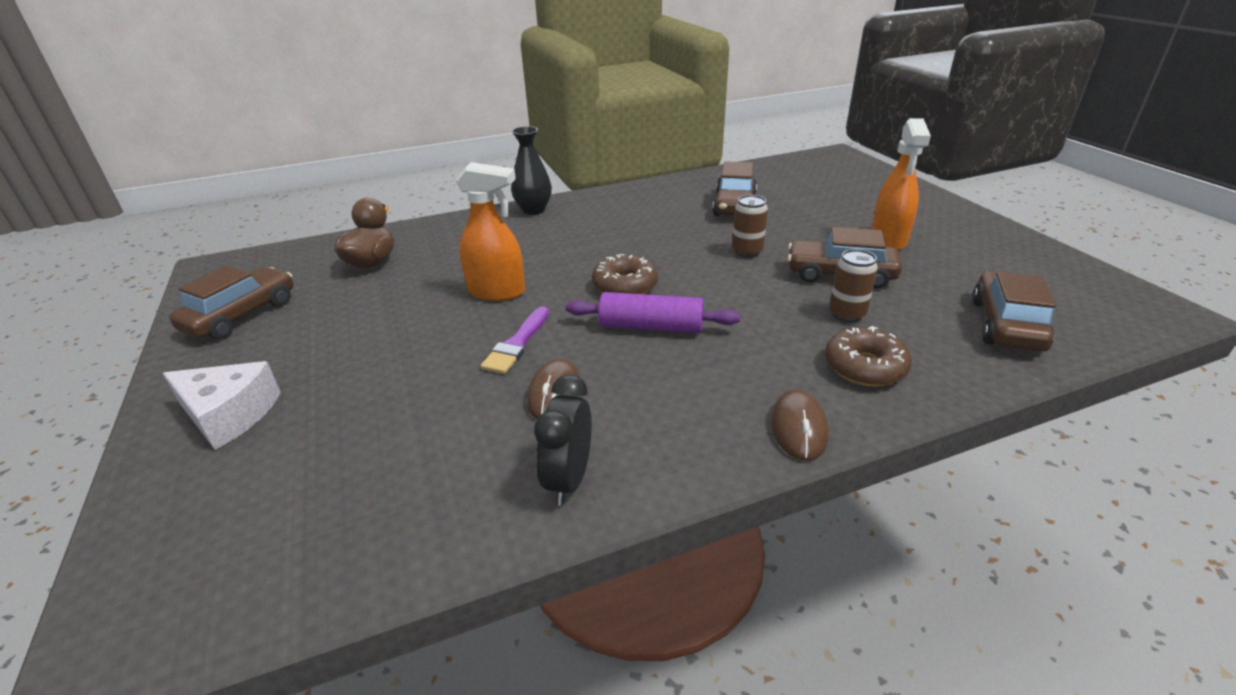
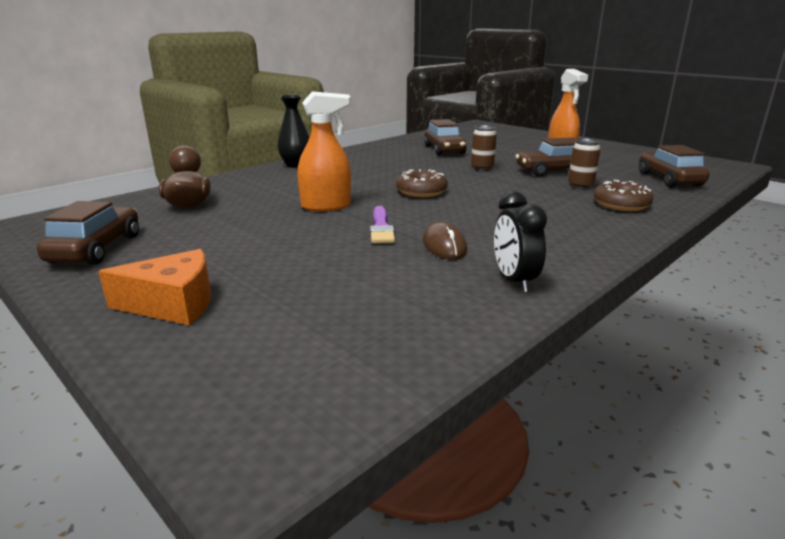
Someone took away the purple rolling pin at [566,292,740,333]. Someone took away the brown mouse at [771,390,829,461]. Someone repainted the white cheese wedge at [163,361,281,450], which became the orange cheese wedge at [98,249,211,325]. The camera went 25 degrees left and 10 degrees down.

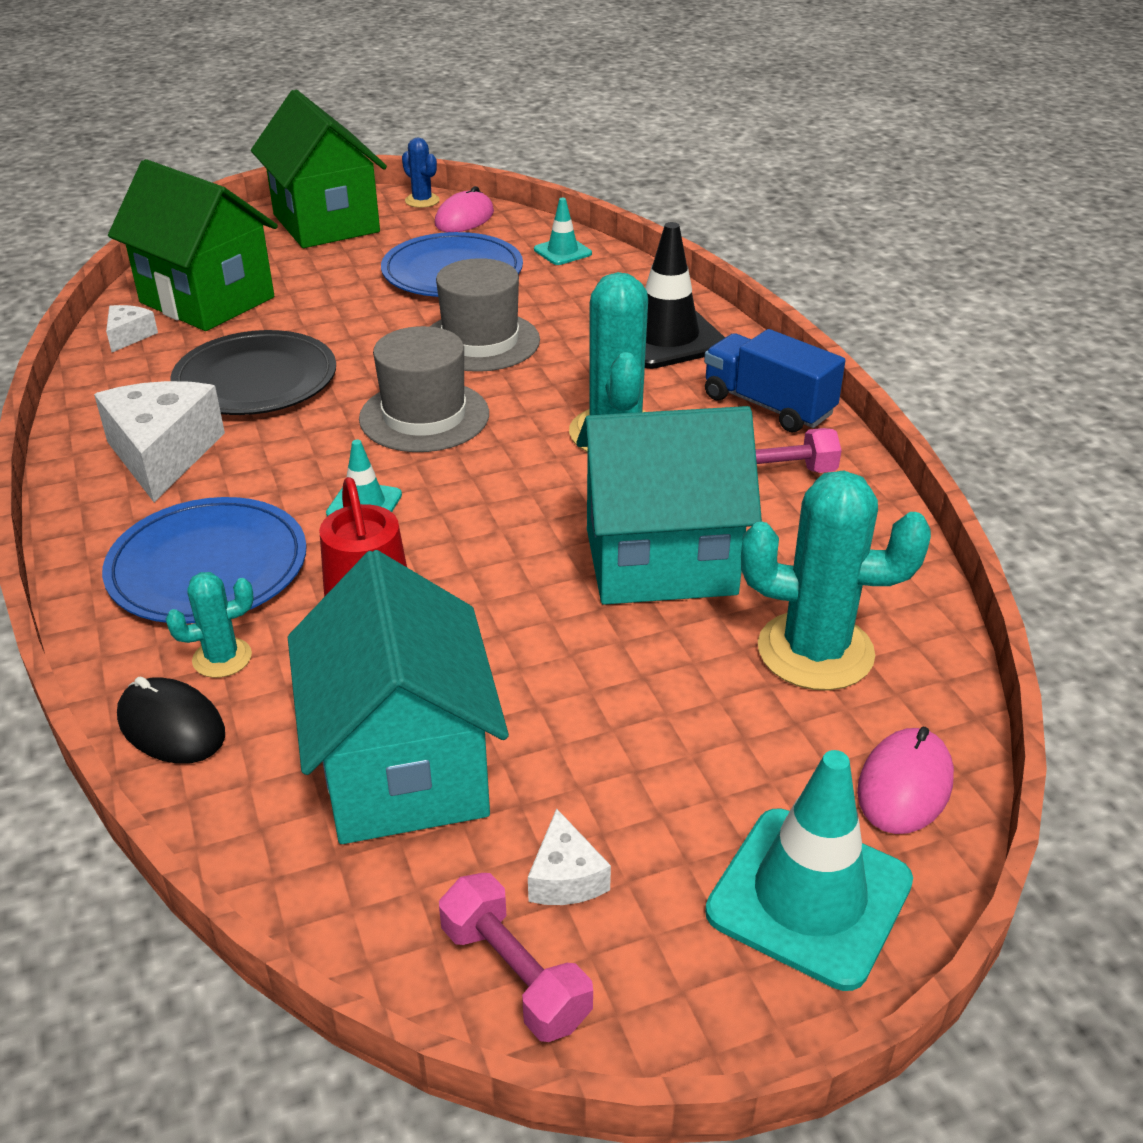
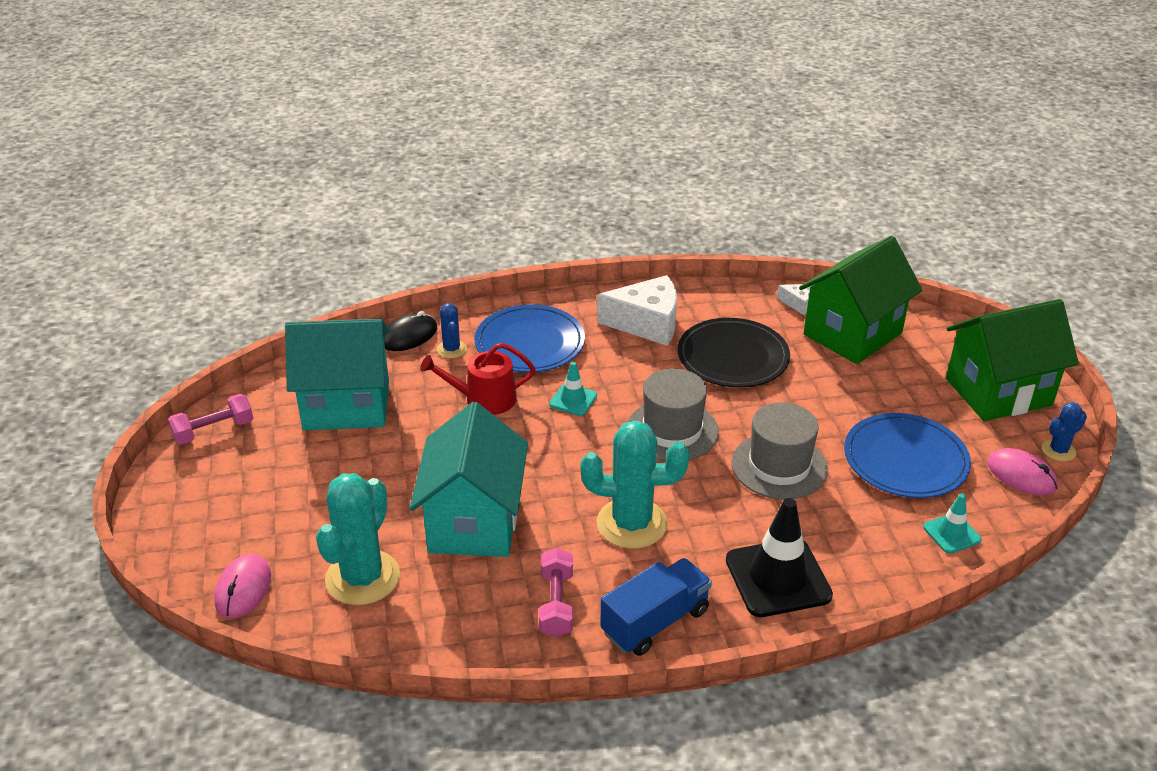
Someone took away the white cheese wedge at [528,808,611,905]. Someone took away the teal safety cone at [705,750,913,991]. Someone repainted the teal cactus at [166,572,254,678], which became the royal blue cactus at [437,303,467,358]. Someone rotated the pink mouse at [857,727,954,834] by 60 degrees clockwise. The camera went 100 degrees right and 0 degrees up.

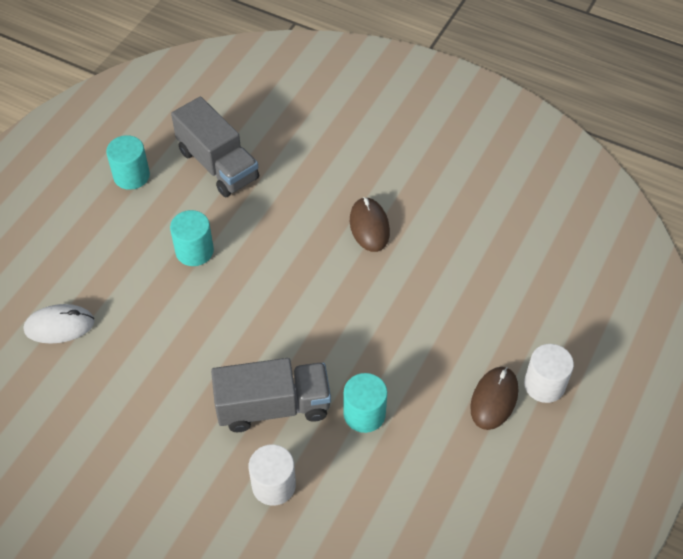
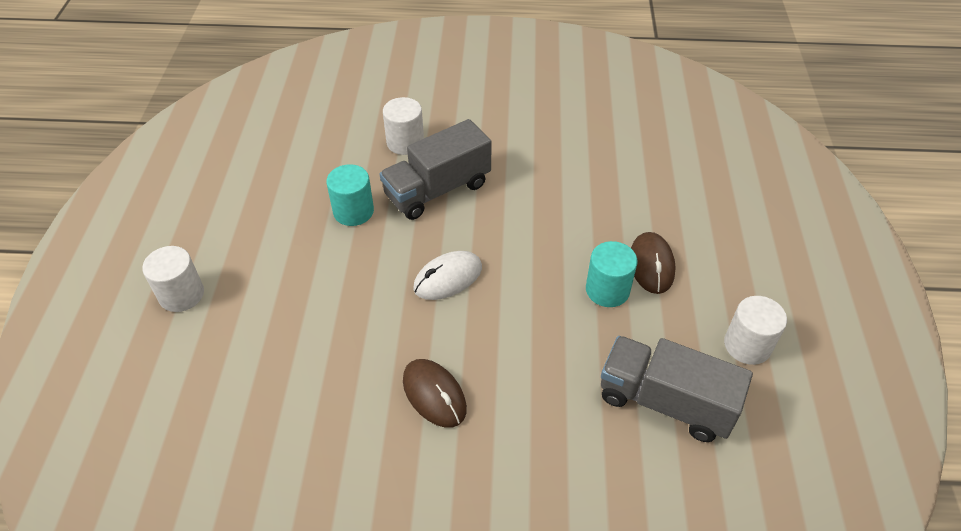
Someone carried the white mouse from [24,304,95,344] to [413,251,482,300]. Someone carried the brown mouse from [470,367,518,430] to [631,232,676,294]. Someone repainted the teal cylinder shape at [106,135,150,190], which became the white cylinder shape at [724,296,787,365]. The camera went 155 degrees right and 5 degrees down.

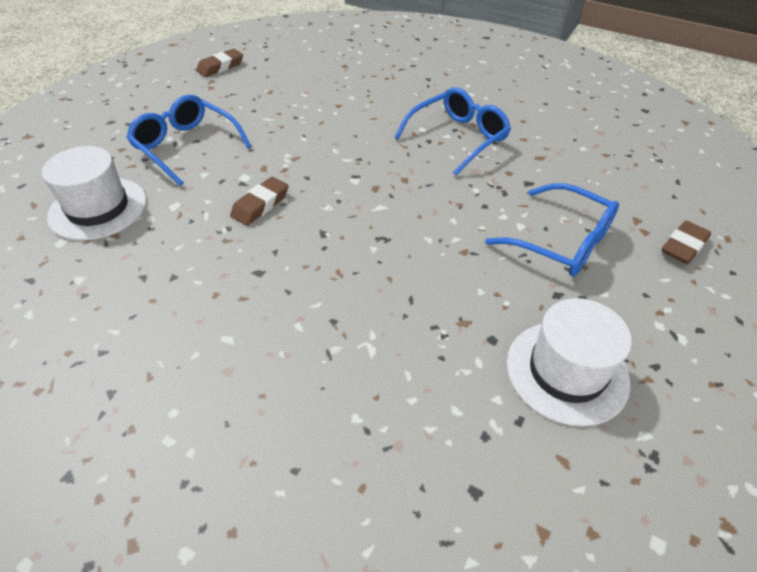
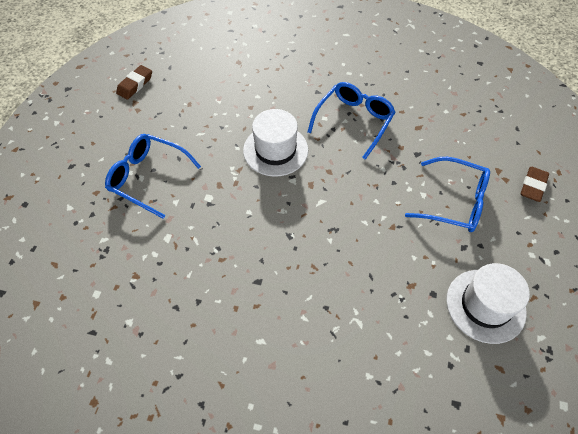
Someone took away the brown pencil eraser at [230,177,288,226]. Someone carried the white top hat from [42,146,147,241] to [243,109,308,177]. The camera went 15 degrees left and 10 degrees up.

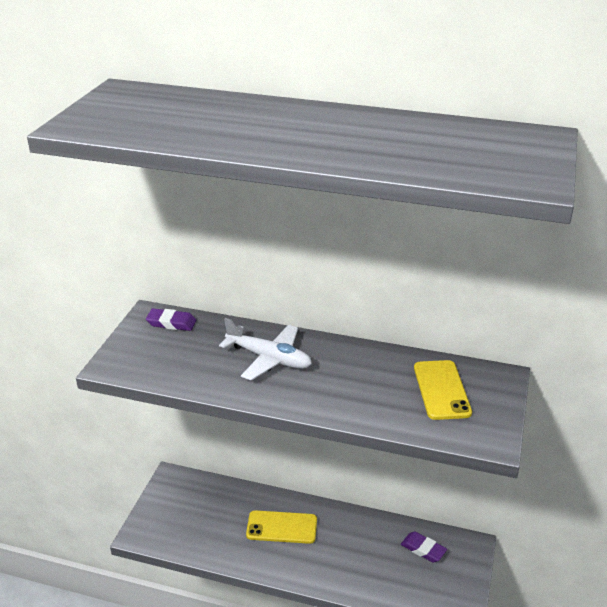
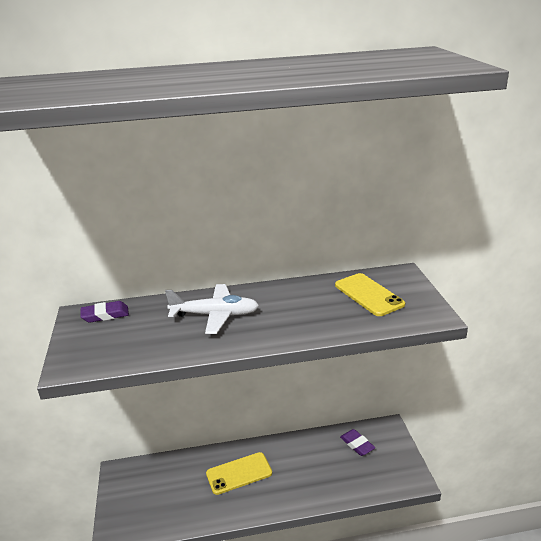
Someone rotated the purple pencil eraser at [401,531,447,563] by 45 degrees clockwise. The camera went 25 degrees left and 5 degrees down.

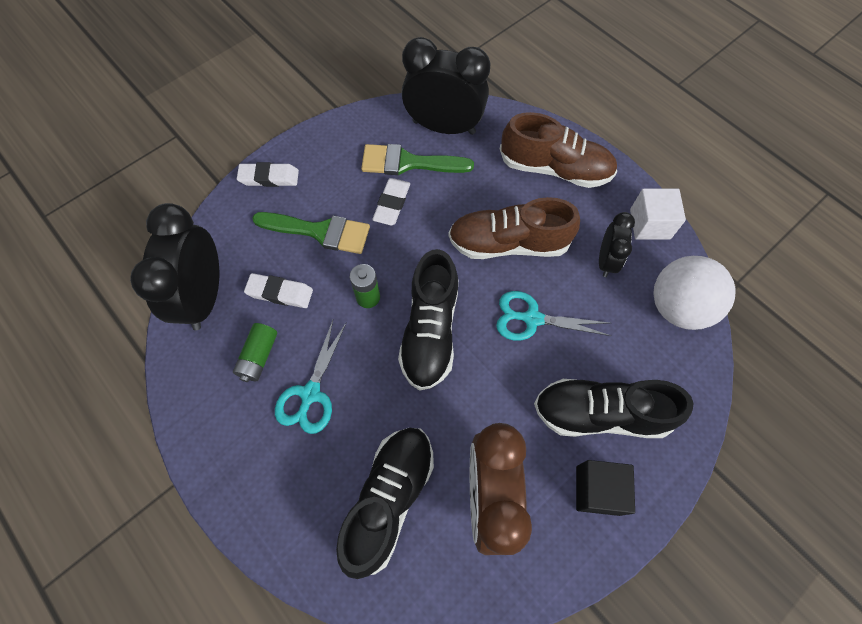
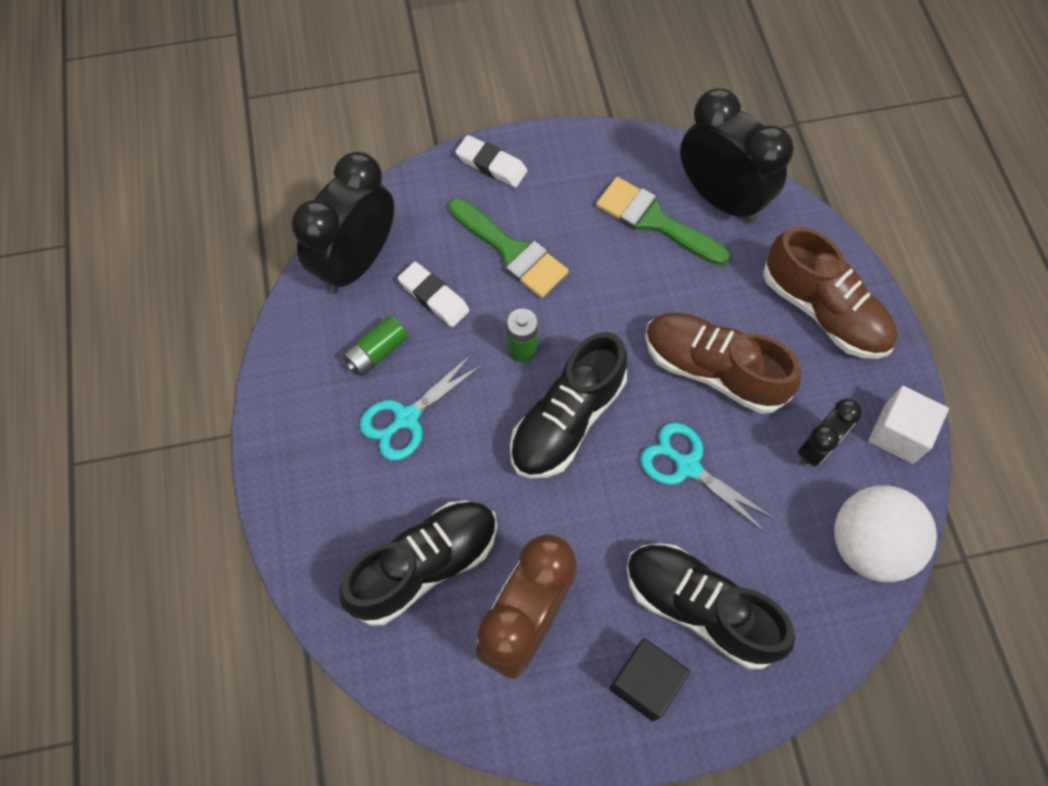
Someone took away the white pencil eraser at [372,178,410,225]. The camera went 30 degrees right and 0 degrees up.

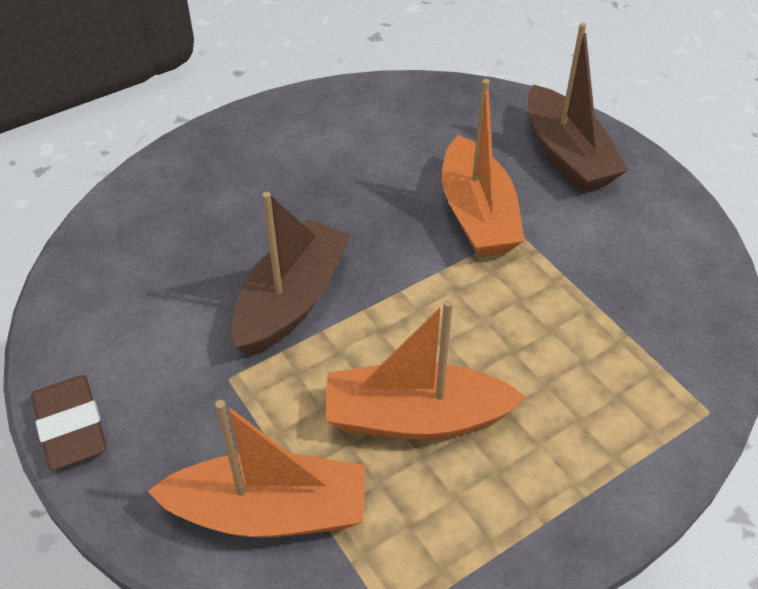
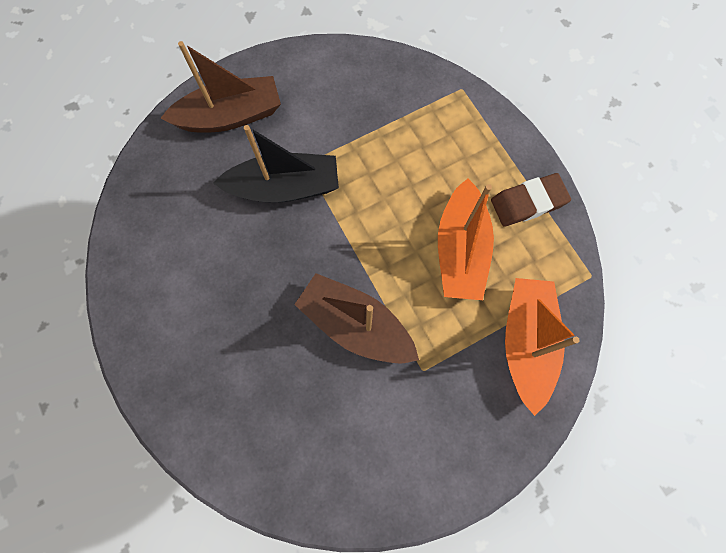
Someone carried the brown pencil eraser from [31,375,107,471] to [491,173,571,227]. Someone repainted the orange toy boat at [442,79,525,257], which became the ebony toy boat at [213,125,339,203]. The camera went 85 degrees left and 25 degrees up.

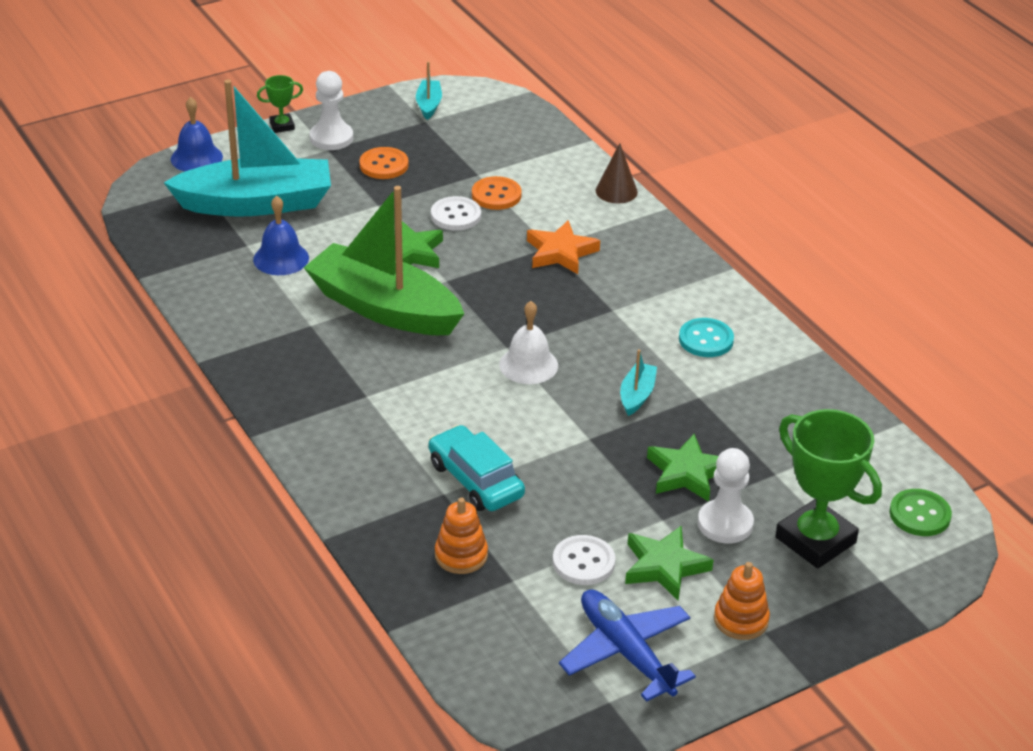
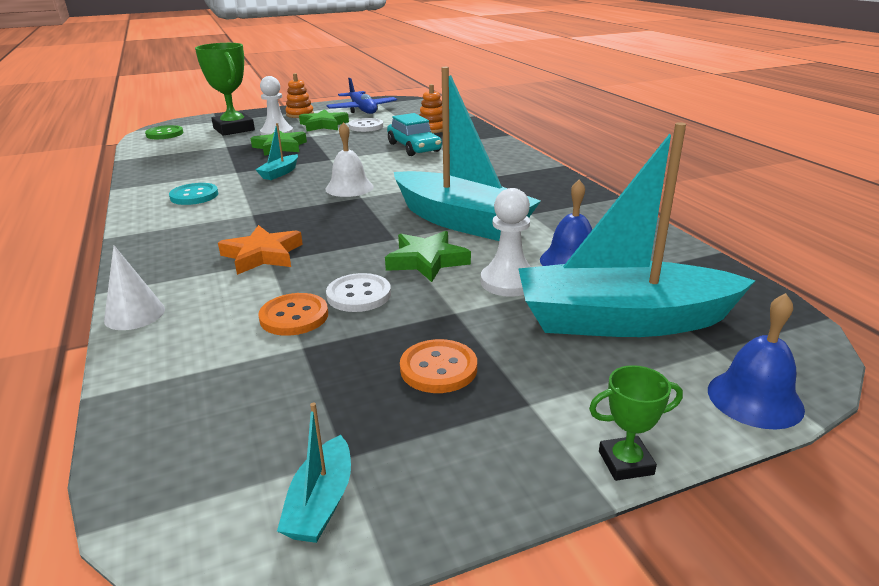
Someone carried the white chess pawn from [310,71,353,150] to [481,188,531,297]. Someone repainted the emerald toy boat at [304,186,464,335], which became the teal toy boat at [394,67,541,241]. Someone repainted the brown solid cone at [596,143,638,203], which became the white solid cone at [104,245,165,330]. The camera went 170 degrees left and 10 degrees down.

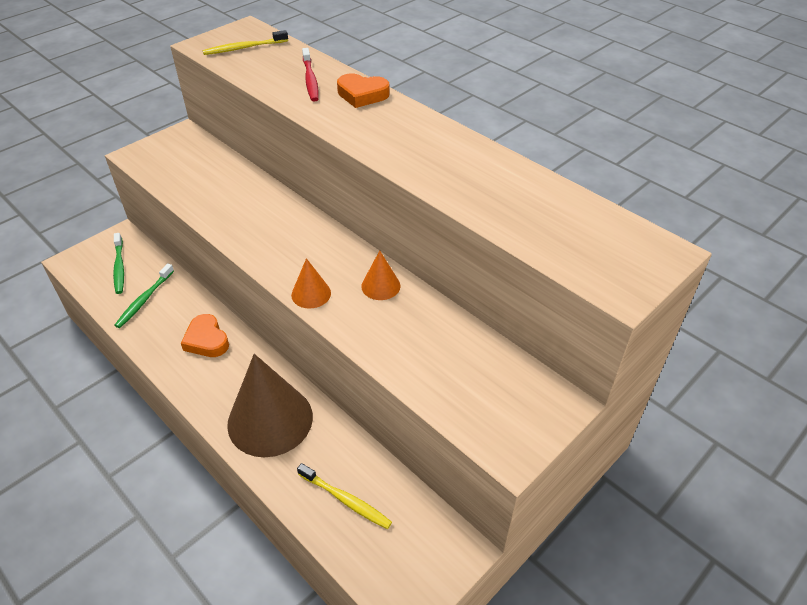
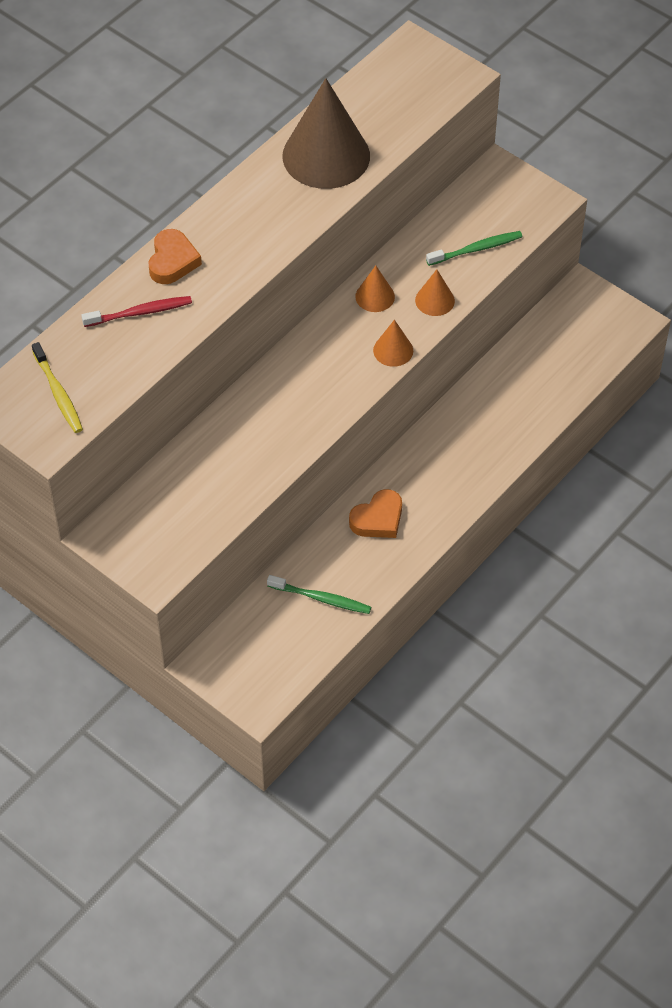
Someone took away the golden toothbrush at [297,463,392,529]. Someone put down the orange solid cone at [415,270,455,316]. Someone carried the emerald toothbrush from [113,233,124,294] to [426,231,522,266]. Someone carried the brown solid cone from [227,354,313,457] to [282,78,370,189]. The camera went 95 degrees left and 10 degrees up.

